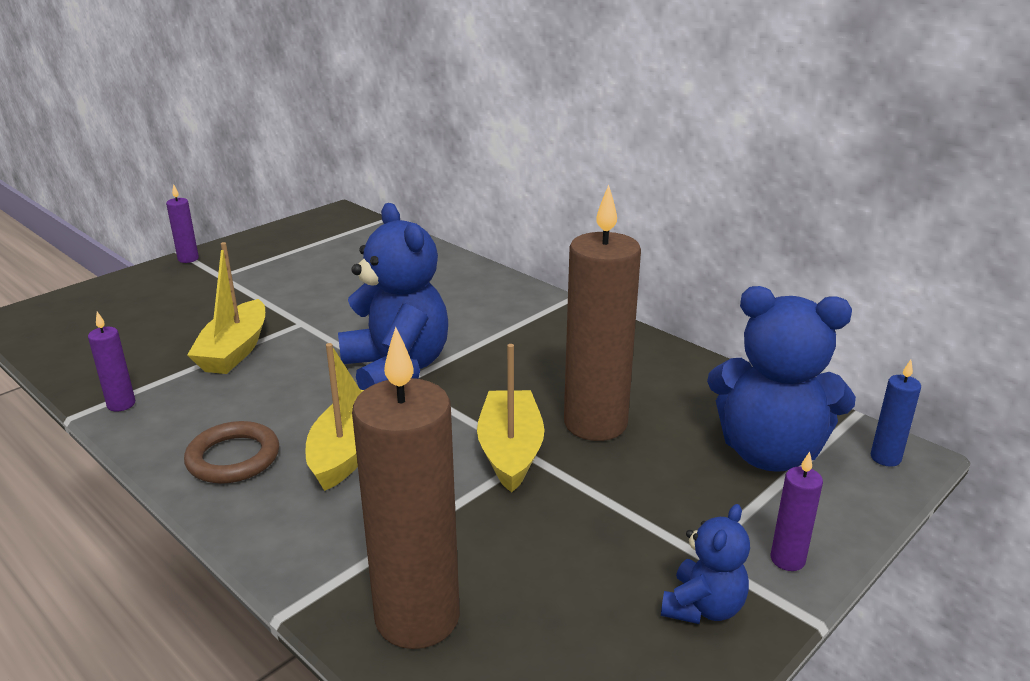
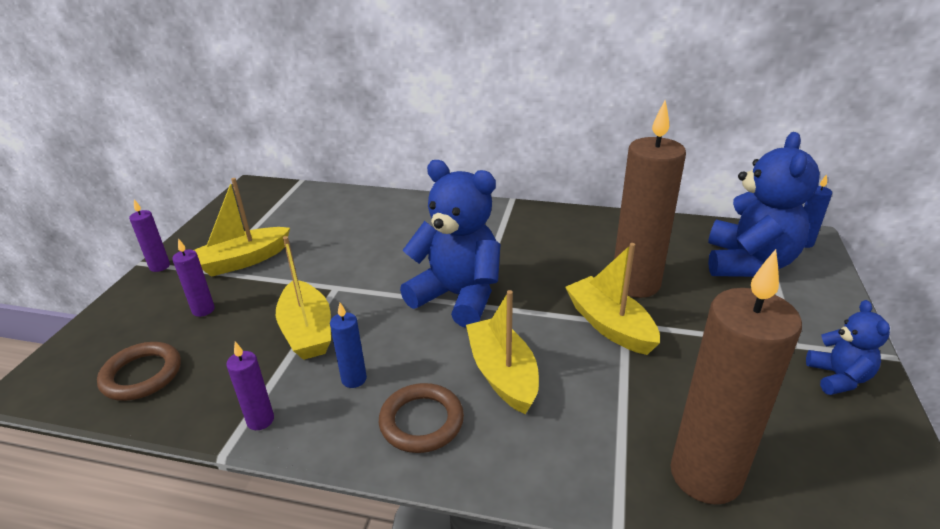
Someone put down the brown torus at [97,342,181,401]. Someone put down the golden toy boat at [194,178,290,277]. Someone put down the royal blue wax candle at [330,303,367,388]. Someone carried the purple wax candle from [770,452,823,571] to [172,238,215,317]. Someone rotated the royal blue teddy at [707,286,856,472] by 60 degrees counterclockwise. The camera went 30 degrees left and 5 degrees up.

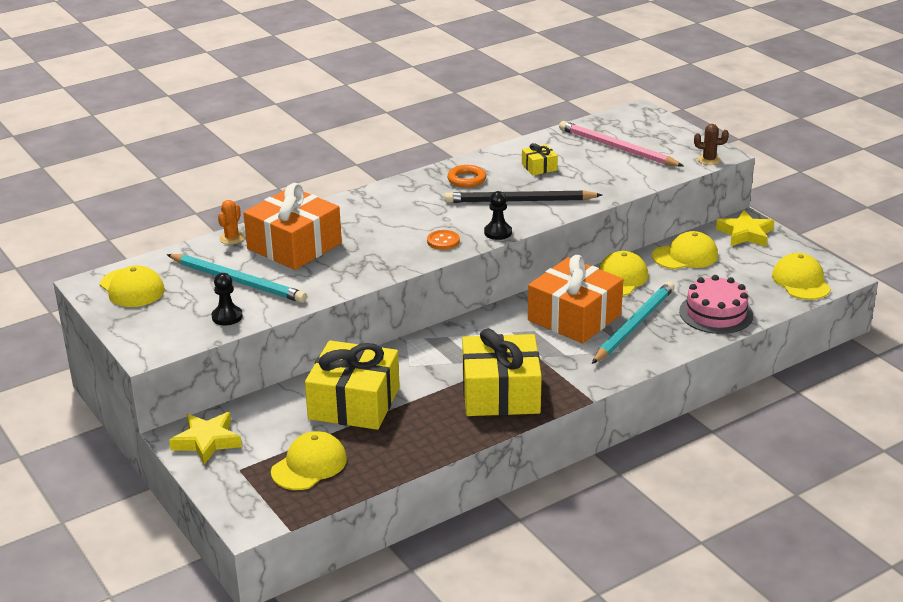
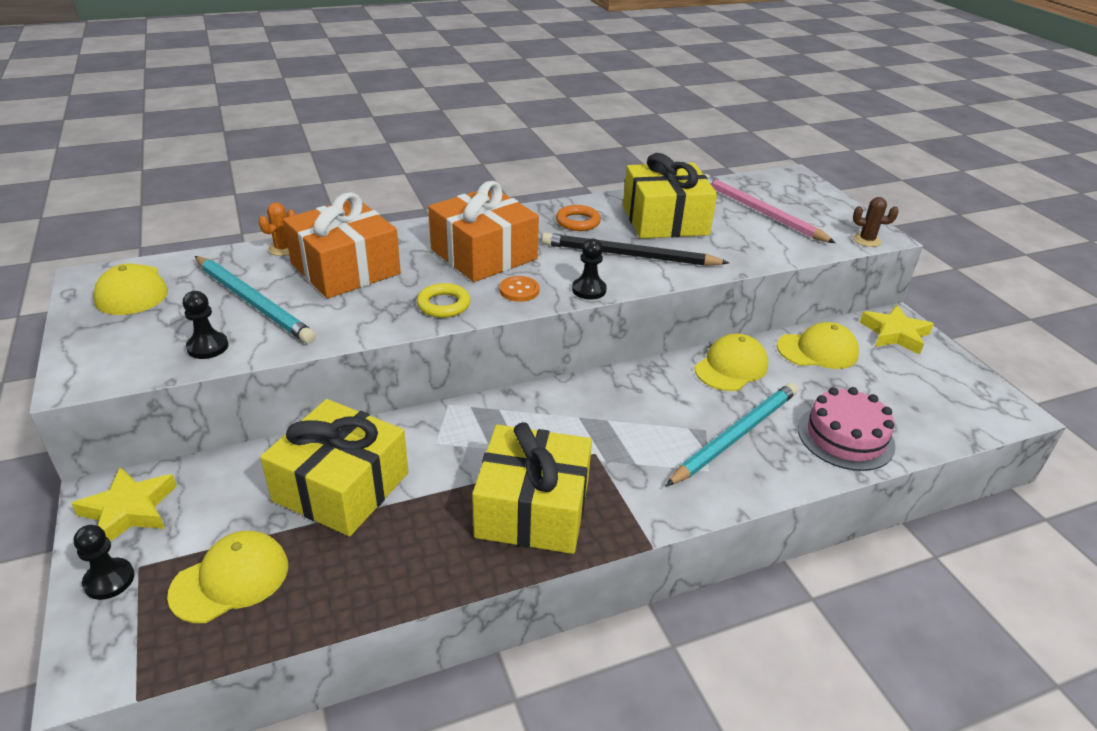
Someone took away the golden cap at [772,253,831,300]. Someone put down the ebony chess pawn at [74,525,135,600]. Someone put down the golden torus at [417,283,470,318]. Someone carried the orange present from [528,255,623,344] to [428,181,539,282]. Someone scaled the golden present at [522,143,558,175] by 2.27. The camera went 10 degrees right and 5 degrees up.

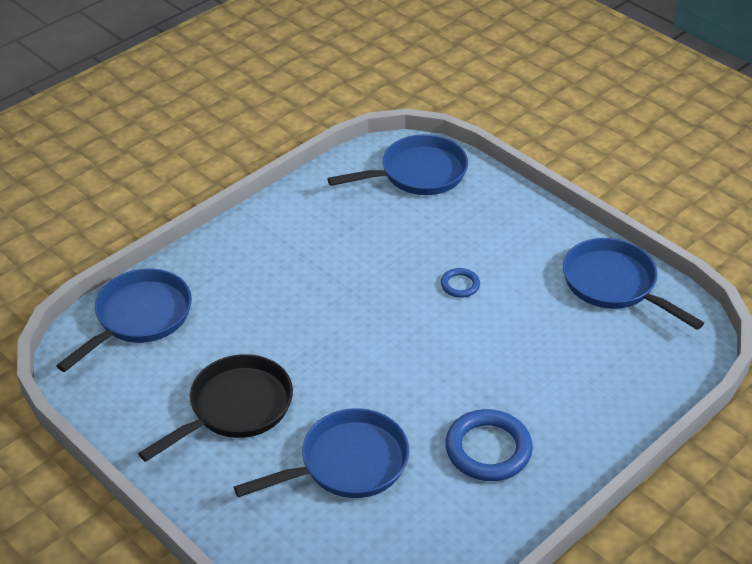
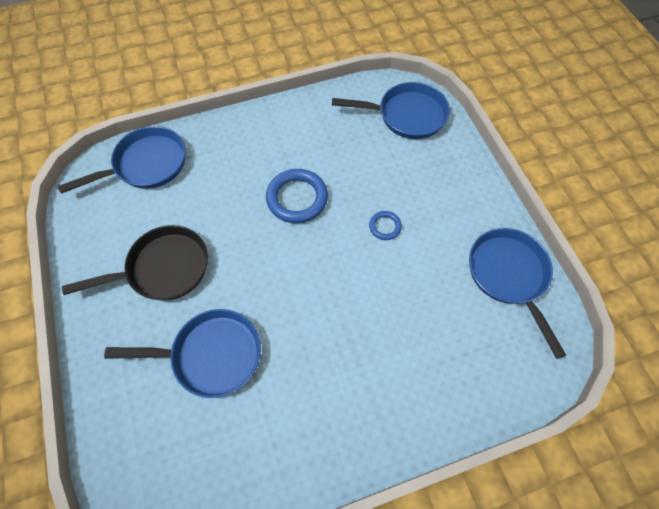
Someone carried the royal blue torus from [445,409,533,481] to [266,169,328,223]. The camera went 25 degrees right and 20 degrees up.

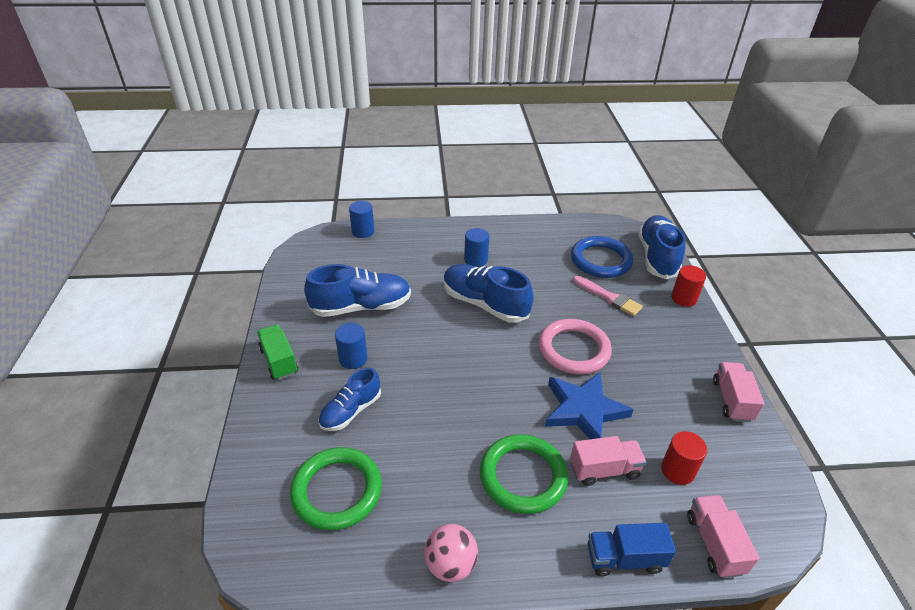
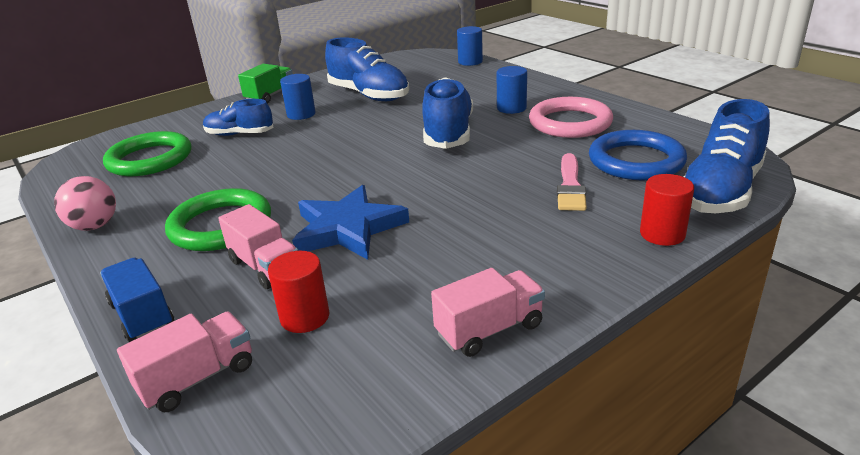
Someone carried the pink torus from [539,319,612,374] to [529,97,613,138]. Someone rotated the royal blue lace-up shoe at [638,215,686,279] by 150 degrees clockwise. The camera went 60 degrees right and 10 degrees down.

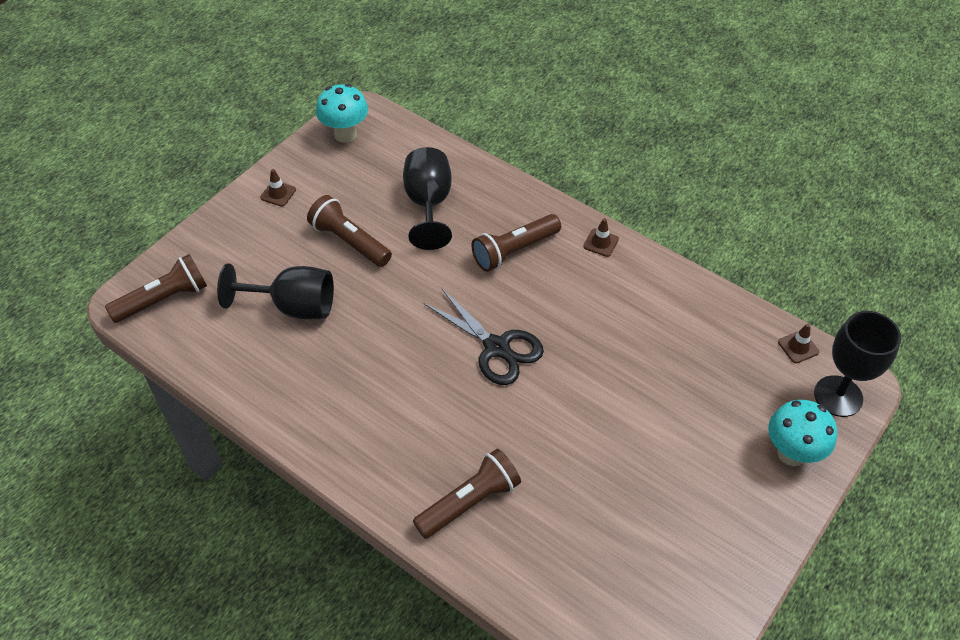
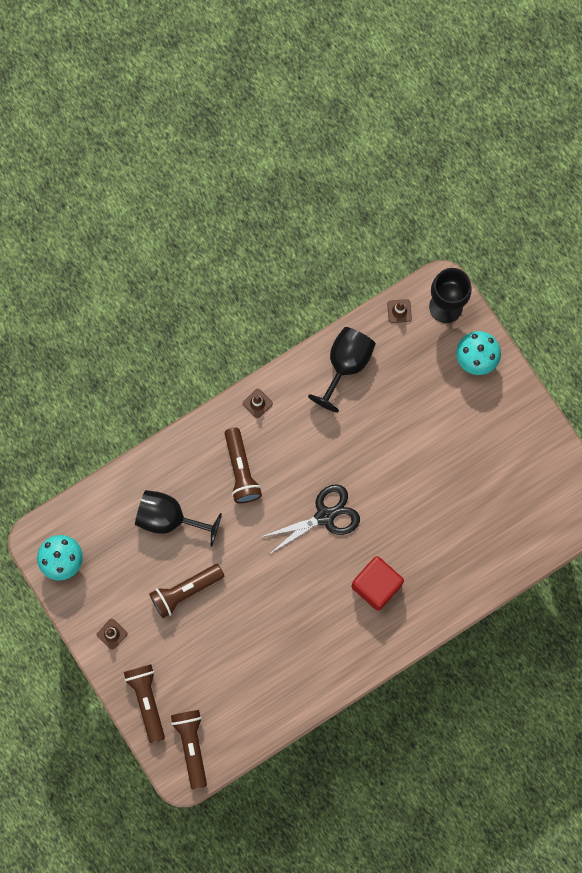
Someone put down the crimson cube at [352,556,404,611]. Someone carried the ebony goblet from [217,263,334,319] to [308,327,376,413]. Someone carried the brown torch from [413,449,521,539] to [124,664,165,743]. The camera went 70 degrees left and 25 degrees up.

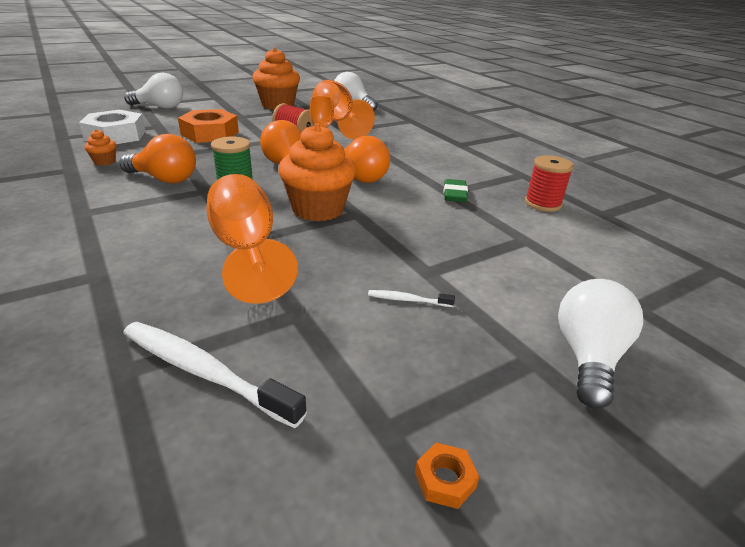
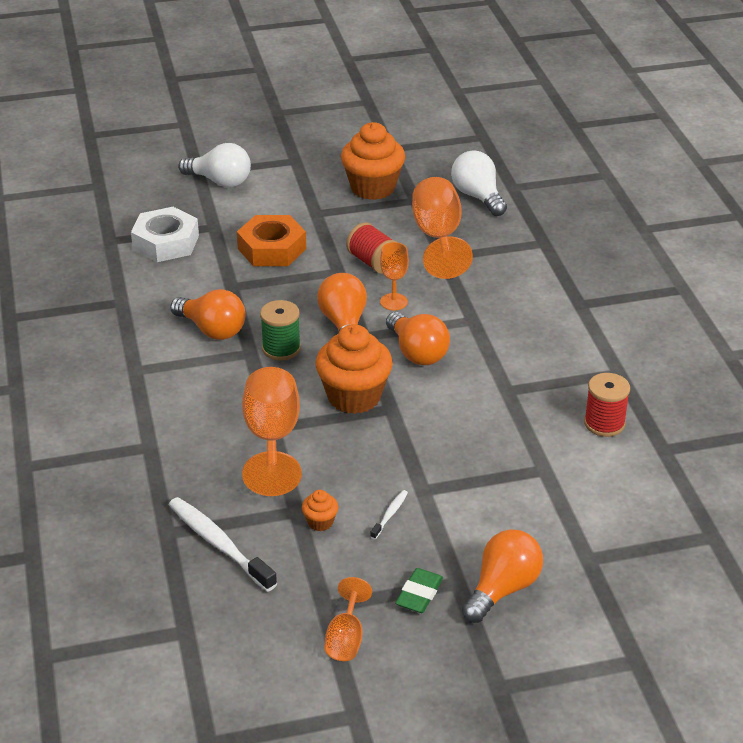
Someone carried the orange fairy cake from [84,129,116,166] to [302,490,338,531]. Someone carried the emerald pencil eraser from [444,179,468,202] to [395,568,443,613]. Someone swapped the orange hexagon nut at [415,443,480,509] for the orange goblet at [324,577,372,661]. Someone repainted the white bulb at [558,279,643,409], which became the orange bulb at [462,529,543,623]. Someone rotated the white toothbrush at [368,290,455,307] by 90 degrees clockwise. The camera went 20 degrees right and 5 degrees up.

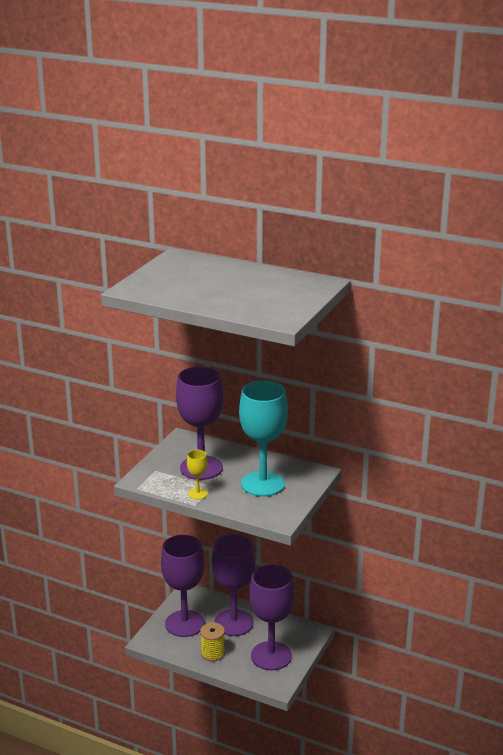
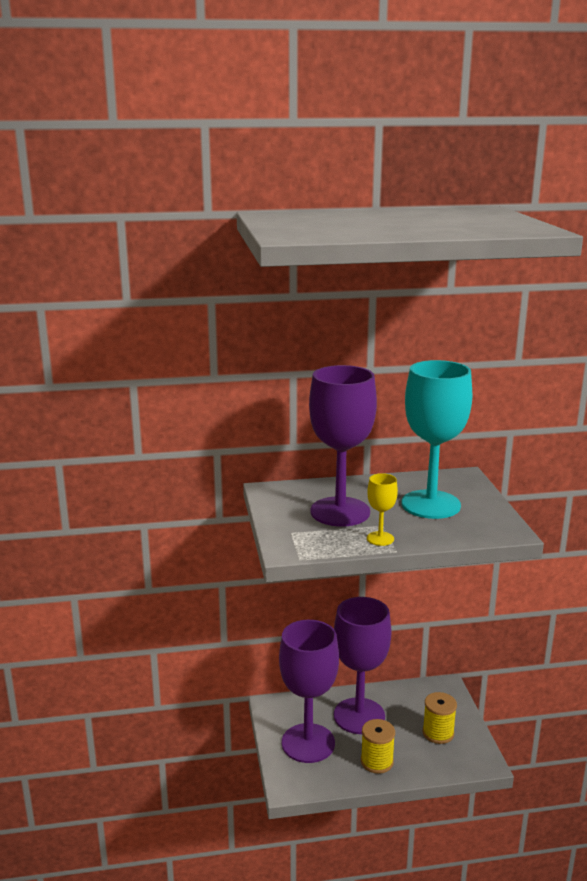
Someone swapped the purple goblet at [249,564,295,670] for the golden spool at [423,692,457,744]. The camera went 35 degrees left and 5 degrees down.

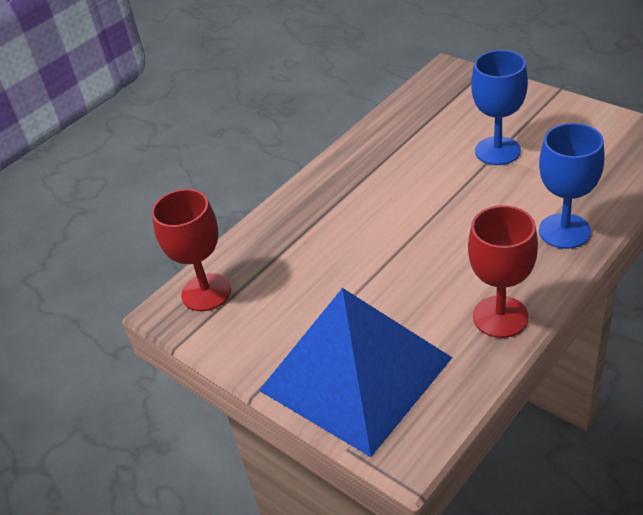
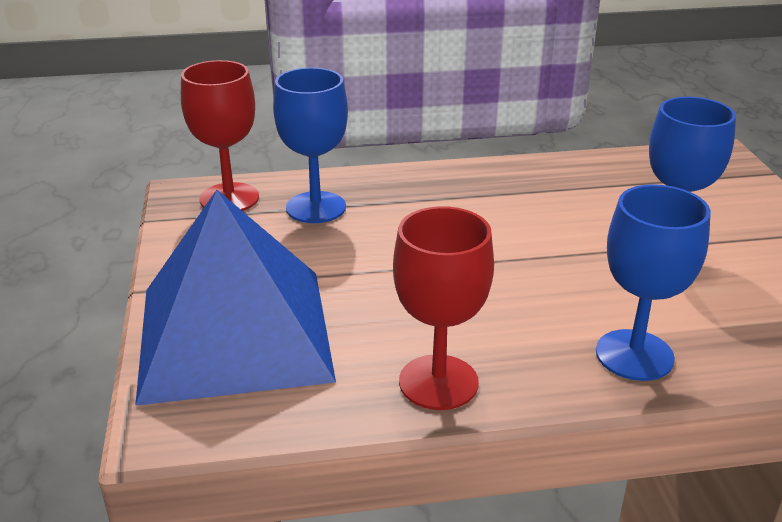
Someone put down the royal blue goblet at [273,68,348,223]. The camera went 35 degrees right and 10 degrees down.

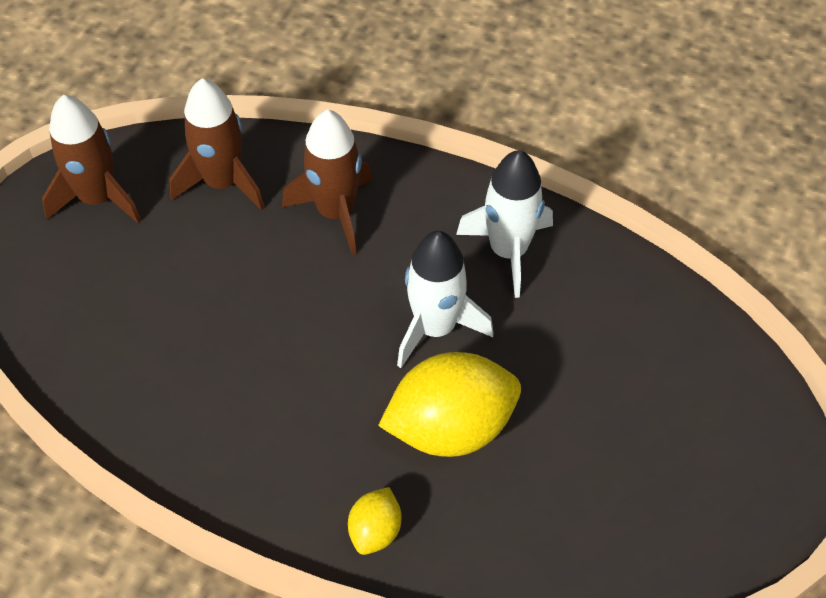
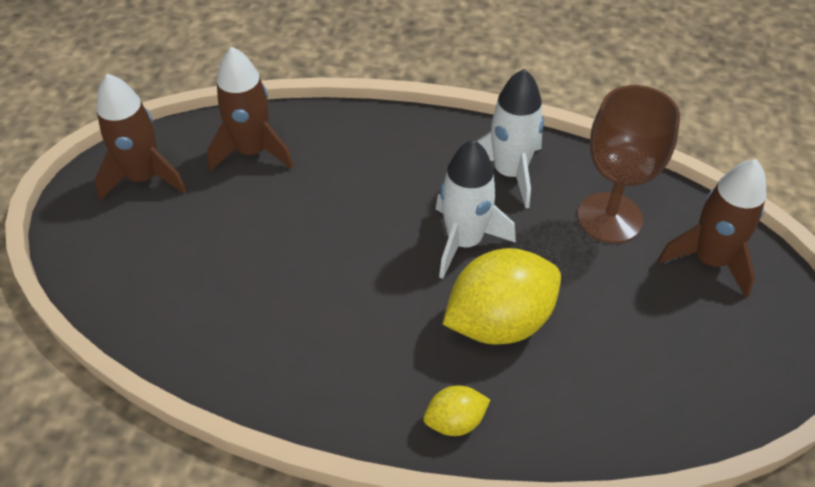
Someone put down the brown goblet at [577,85,680,243]. Someone carried the brown toy rocket from [282,109,373,255] to [658,159,766,298]. Someone rotated the golden toy lemon at [348,487,401,555] by 60 degrees clockwise. The camera went 10 degrees left and 5 degrees down.

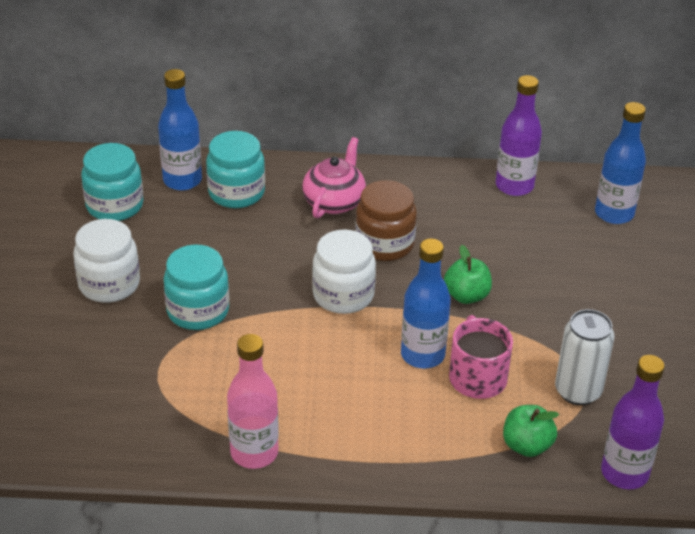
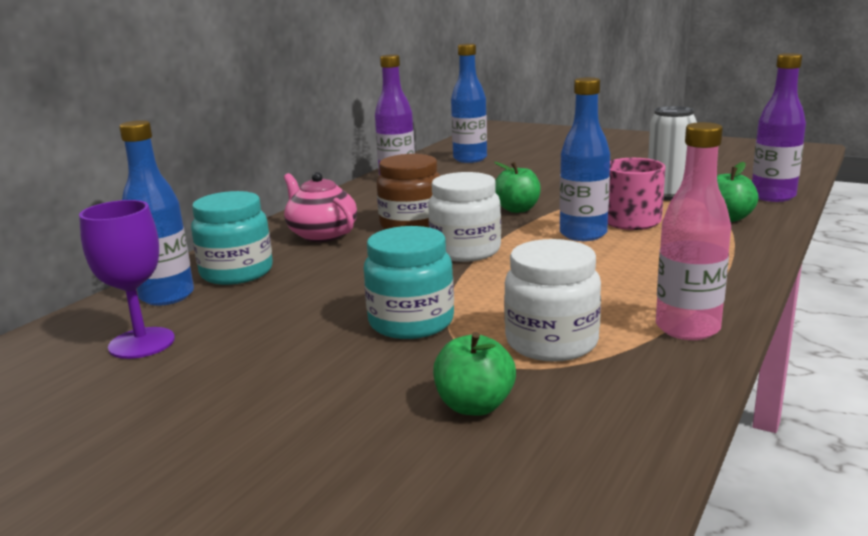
Someone put down the emerald apple at [433,332,516,416]. Someone carried the white preserve jar from [73,219,140,303] to [504,239,601,362]. Someone swapped the teal preserve jar at [81,143,144,221] for the purple goblet at [79,200,175,359]. The camera went 60 degrees left and 20 degrees down.

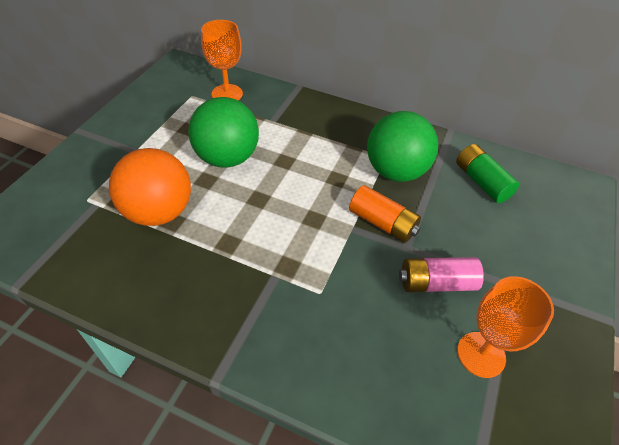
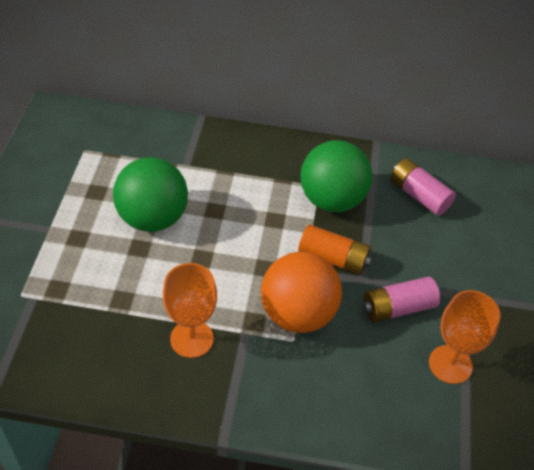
Someone carried the orange sphere from [109,148,191,226] to [261,252,342,333]. Someone carried the orange goblet from [201,20,243,100] to [163,263,217,358]. Someone repainted the emerald AA battery at [456,144,520,203], which became the pink AA battery at [391,158,456,216]. The camera went 15 degrees left and 0 degrees up.

